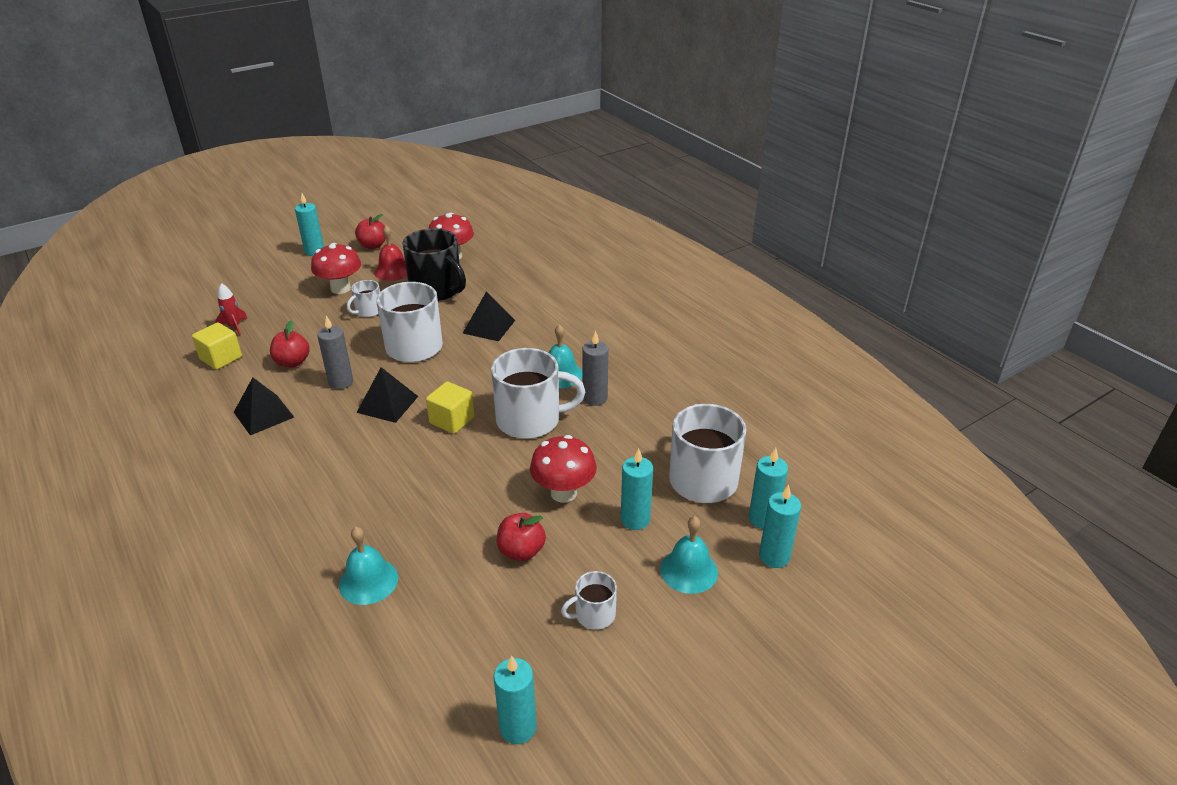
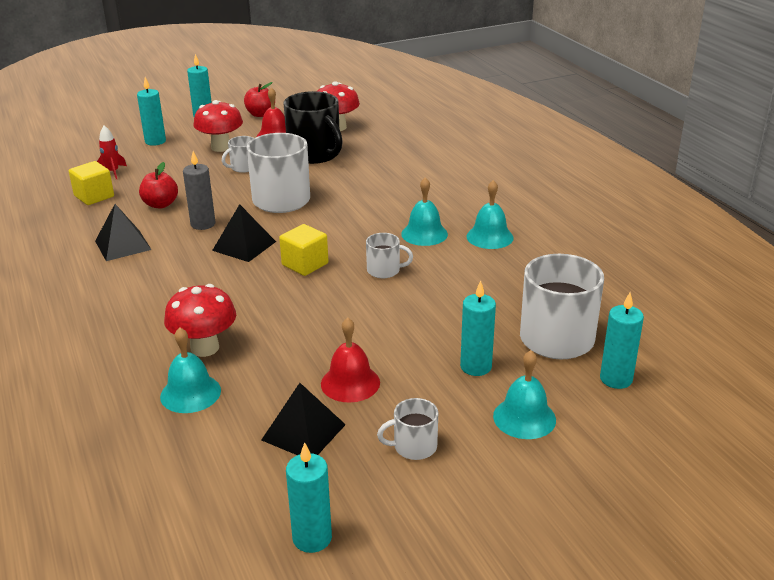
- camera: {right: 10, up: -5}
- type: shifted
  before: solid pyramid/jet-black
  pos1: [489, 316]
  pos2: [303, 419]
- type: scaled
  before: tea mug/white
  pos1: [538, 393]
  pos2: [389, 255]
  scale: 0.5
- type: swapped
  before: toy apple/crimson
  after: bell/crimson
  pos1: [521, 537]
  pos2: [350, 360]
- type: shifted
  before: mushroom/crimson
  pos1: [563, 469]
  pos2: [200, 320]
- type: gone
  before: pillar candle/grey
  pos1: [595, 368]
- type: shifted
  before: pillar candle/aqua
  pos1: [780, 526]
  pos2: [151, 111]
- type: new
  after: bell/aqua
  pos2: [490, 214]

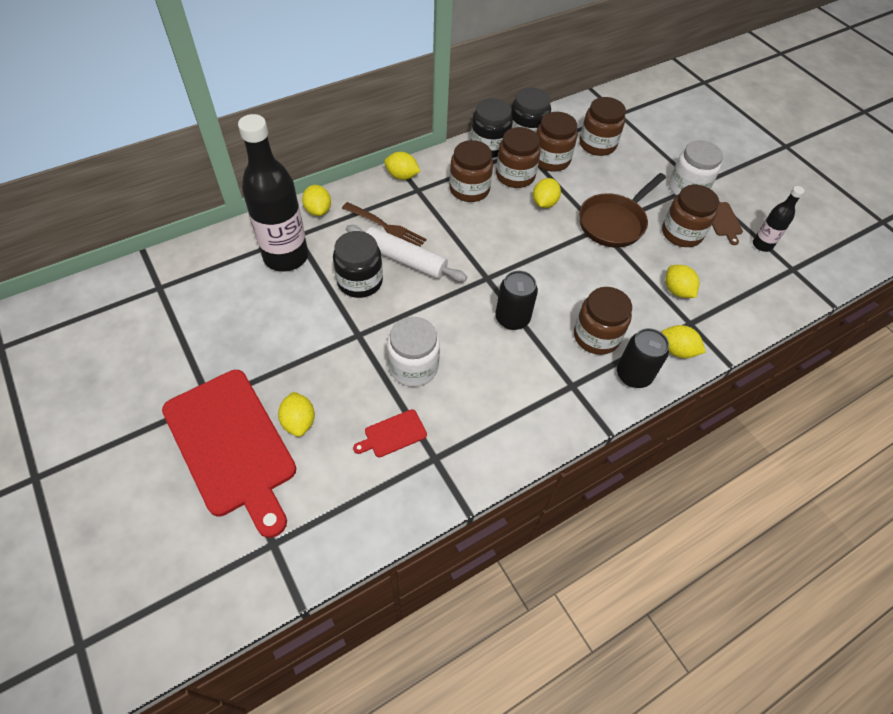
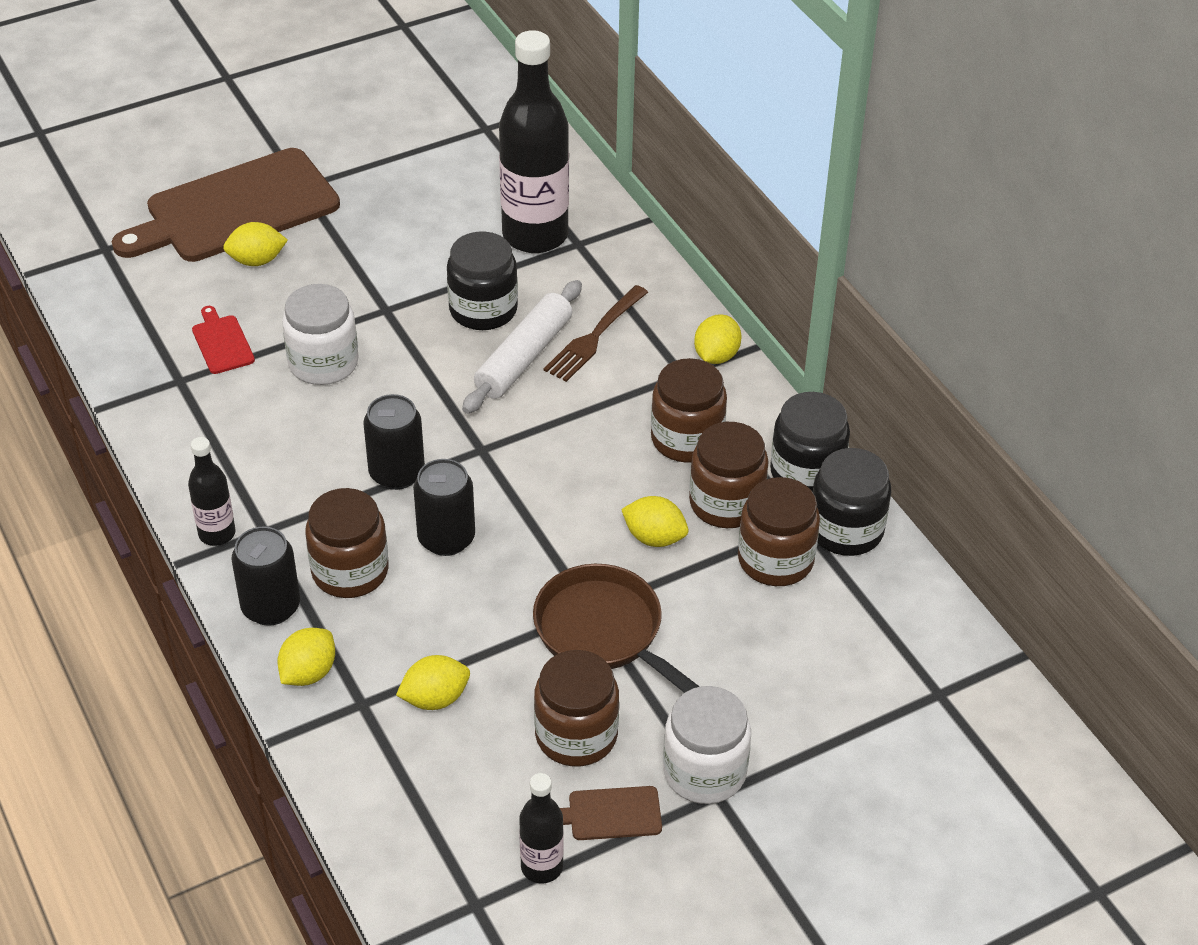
- camera: {right: 95, up: -10}
- type: repainted
  before: chopping board/crimson
  after: chopping board/dark brown
  pos1: [229, 454]
  pos2: [226, 205]
- type: gone
  before: citrus fruit/bright yellow
  pos1: [316, 200]
- type: gone
  before: preserve jar/dark brown
  pos1: [602, 126]
- type: new
  after: bottle/jet-black
  pos2: [212, 491]
- type: new
  after: soda can/jet-black
  pos2: [444, 507]

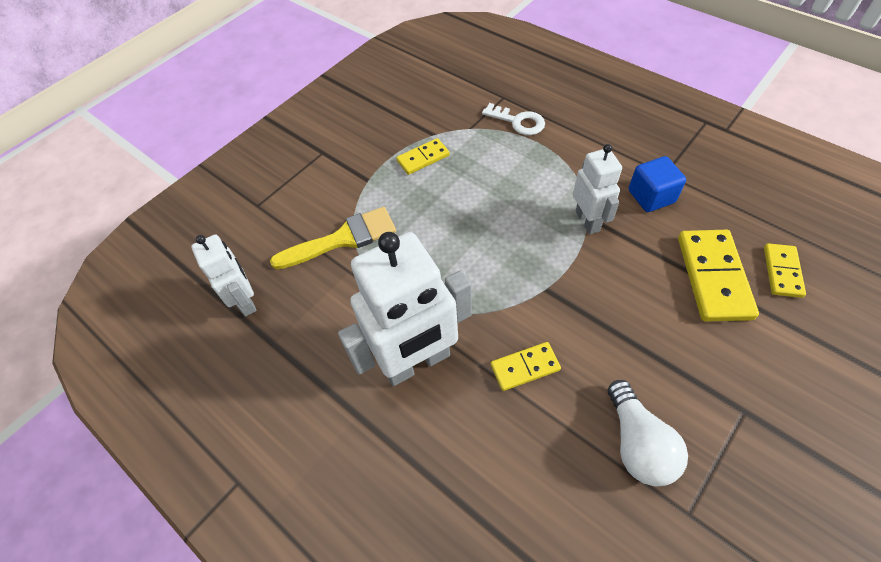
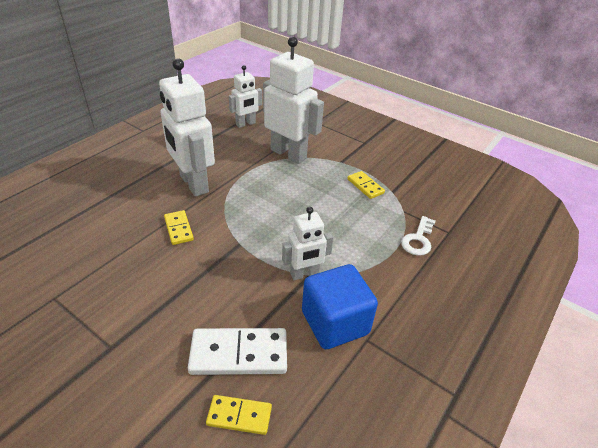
- camera: {right: 80, up: -15}
- type: swapped
  before: brush/bright yellow
  after: robot figure/white
  pos1: [333, 238]
  pos2: [293, 100]
- type: gone
  before: lightbulb/white
  pos1: [648, 433]
- type: scaled
  before: solid cube/cobalt
  pos1: [657, 184]
  pos2: [340, 306]
  scale: 1.57
- type: repainted
  before: domino piece/bright yellow
  after: domino piece/white
  pos1: [718, 276]
  pos2: [237, 351]

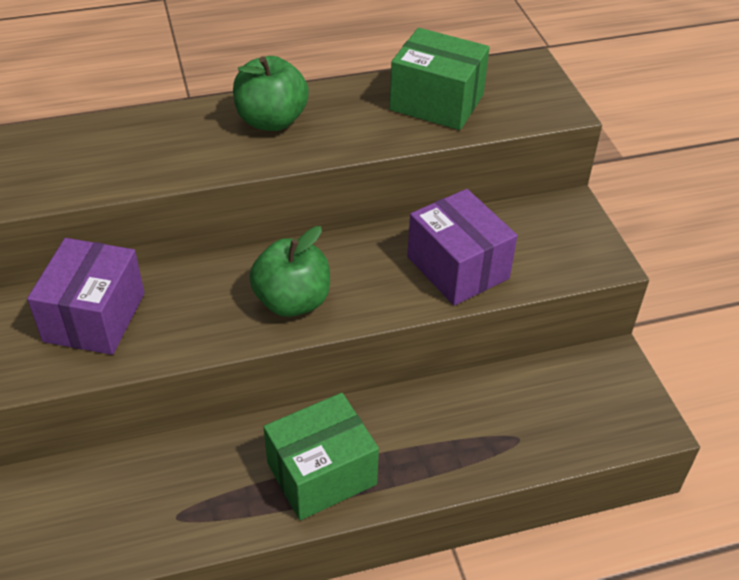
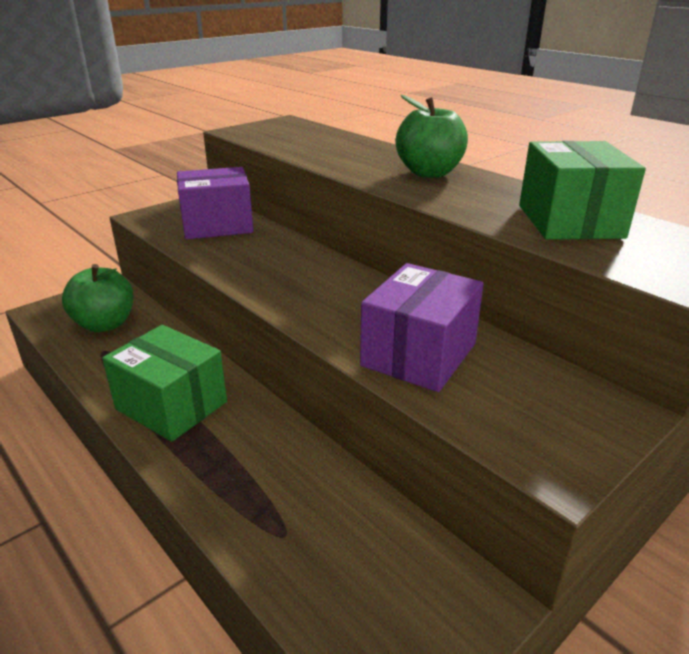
- camera: {right: 65, up: -15}
- type: shifted
  before: toy apple/green
  pos1: [289, 271]
  pos2: [97, 298]

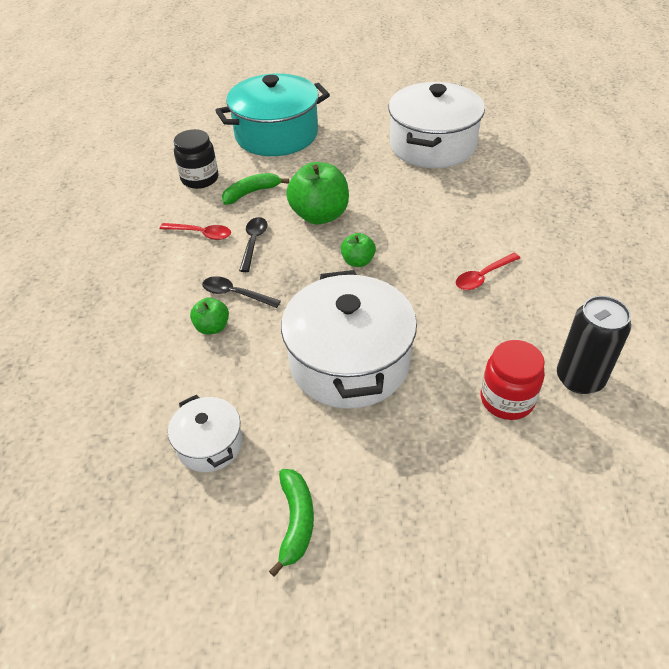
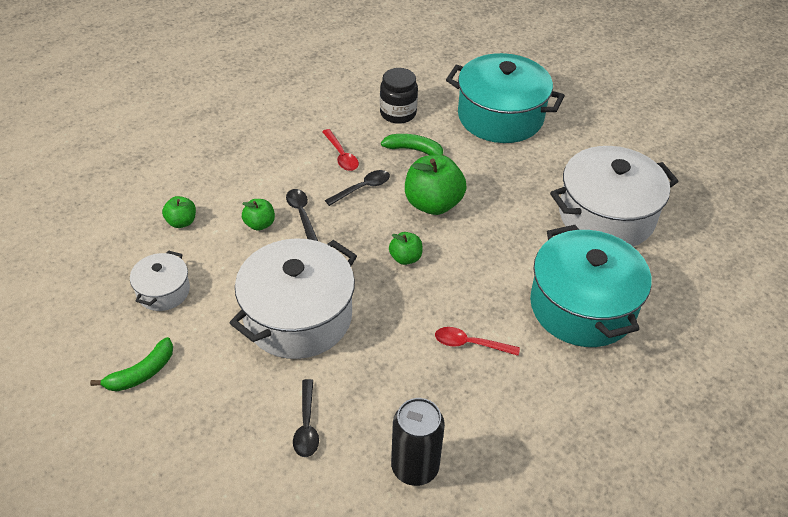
- camera: {right: 45, up: 0}
- type: gone
  before: preserve jar/crimson
  pos1: [513, 380]
- type: new
  after: toy apple/green
  pos2: [179, 212]
- type: new
  after: spoon/jet-black
  pos2: [306, 418]
- type: new
  after: stockpot/aqua
  pos2: [591, 286]

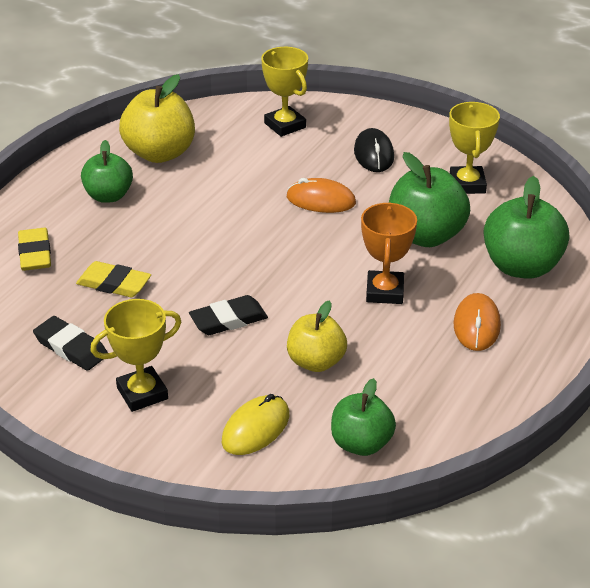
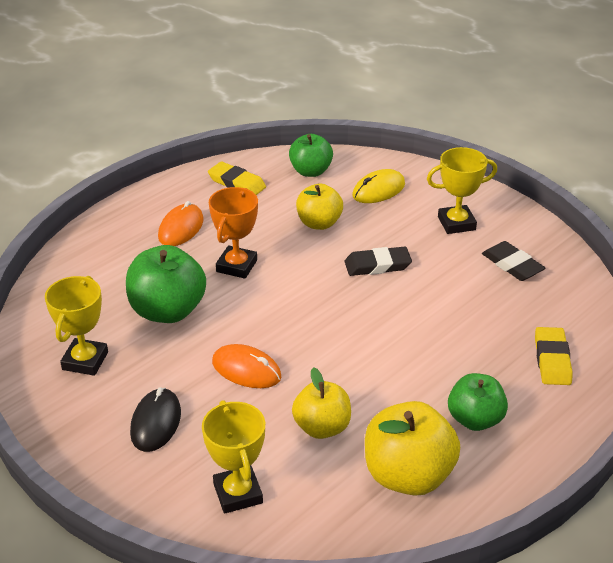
- camera: {right: -165, up: 0}
- type: shifted
  before: pencil eraser/bright yellow
  pos1: [113, 279]
  pos2: [237, 178]
- type: gone
  before: toy apple/green
  pos1: [526, 227]
- type: new
  after: toy apple/bright yellow
  pos2: [321, 403]

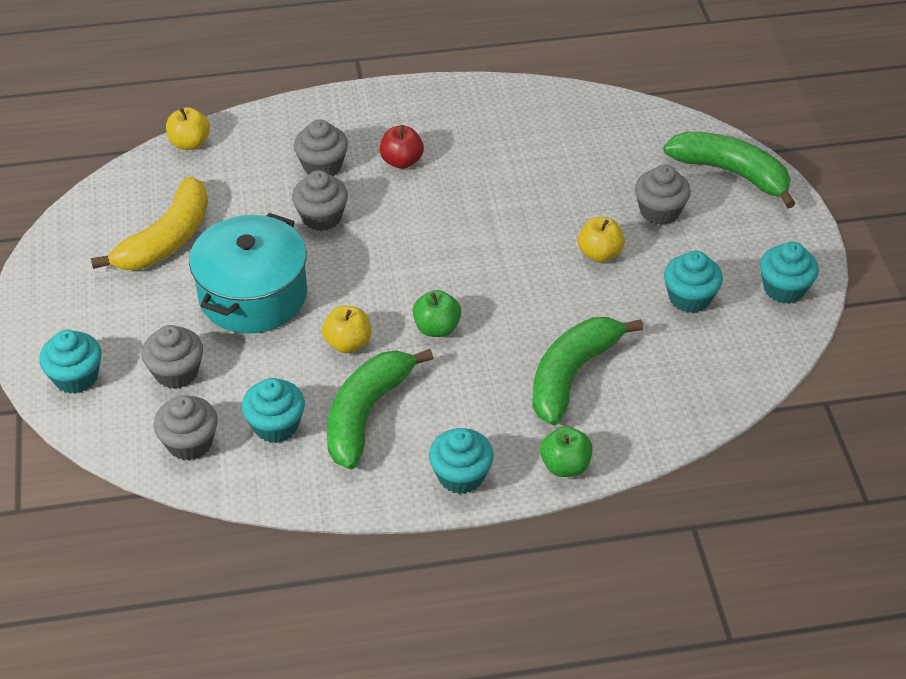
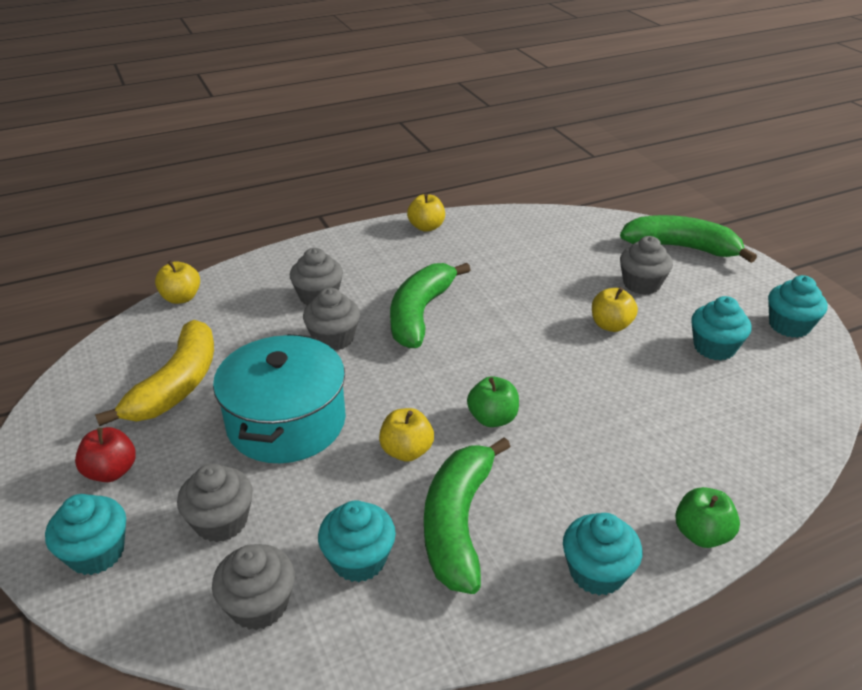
- camera: {right: -15, up: -10}
- type: shifted
  before: toy apple/crimson
  pos1: [402, 147]
  pos2: [105, 454]
- type: shifted
  before: toy banana/green
  pos1: [587, 371]
  pos2: [430, 305]
- type: new
  after: toy apple/bright yellow
  pos2: [426, 213]

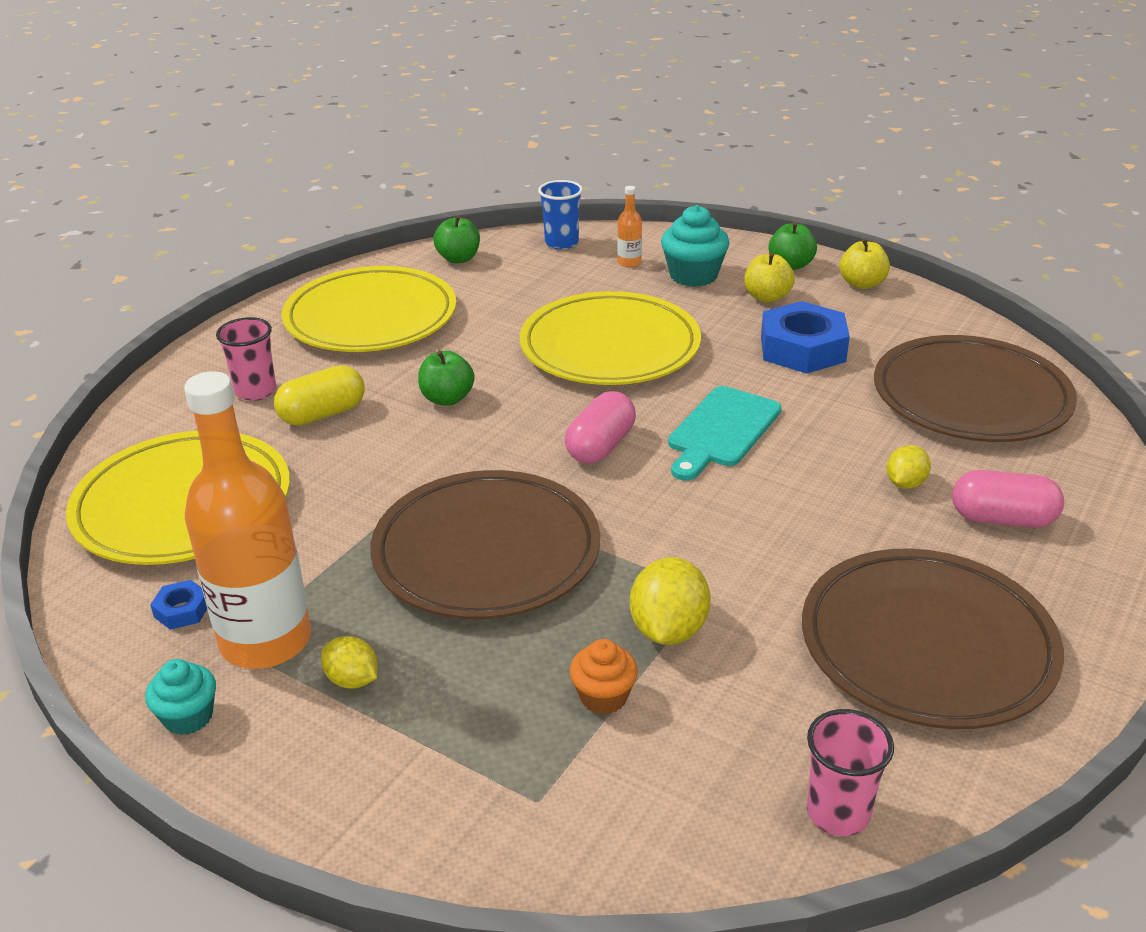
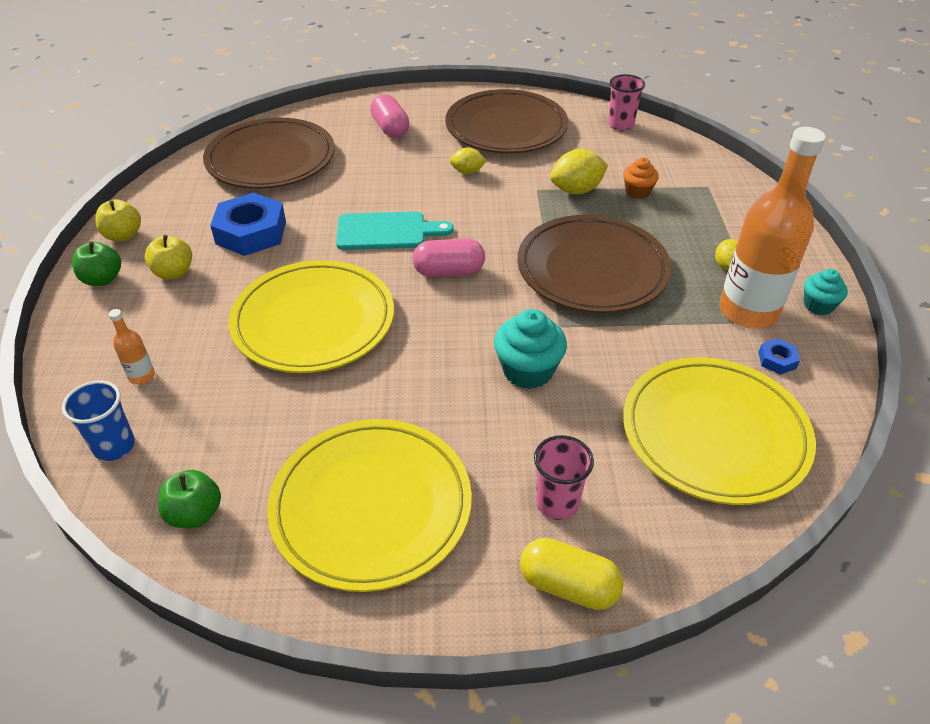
- camera: {right: -125, up: 10}
- type: shifted
  before: pill shape/bright yellow
  pos1: [319, 395]
  pos2: [572, 574]
- type: gone
  before: toy apple/green
  pos1: [446, 378]
- type: shifted
  before: muffin/aqua
  pos1: [695, 246]
  pos2: [530, 349]
- type: shifted
  before: citrus fruit/bright yellow
  pos1: [908, 467]
  pos2: [468, 160]

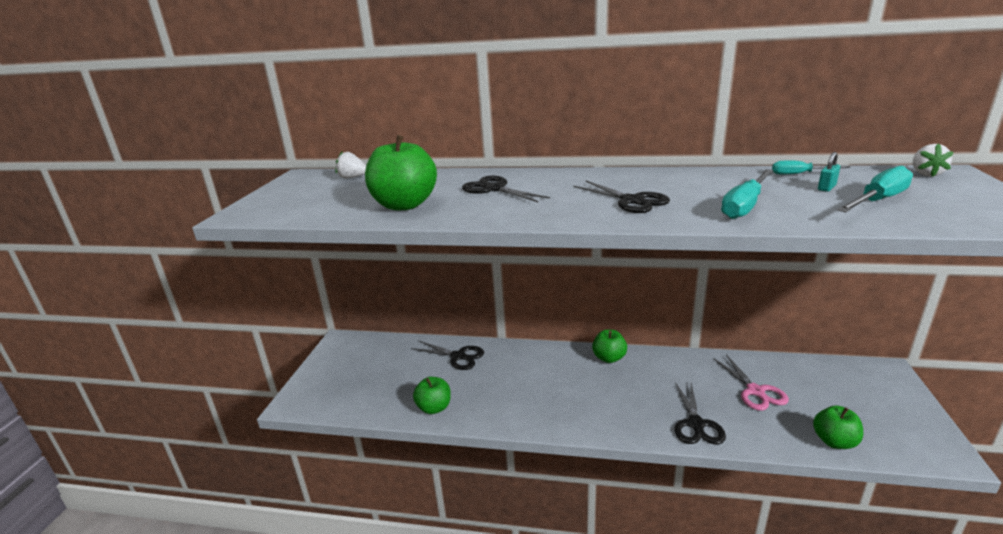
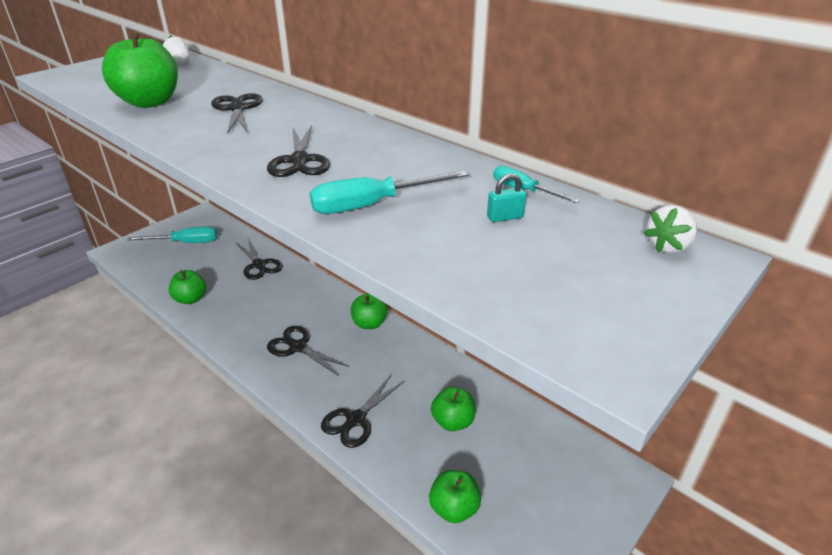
- camera: {right: 30, up: 10}
- type: swapped
  before: shears/rose-pink
  after: toy apple/green
  pos1: [751, 383]
  pos2: [453, 409]
- type: shifted
  before: flat screwdriver/aqua
  pos1: [875, 189]
  pos2: [172, 235]
- type: new
  after: shears/jet-black
  pos2: [308, 351]

